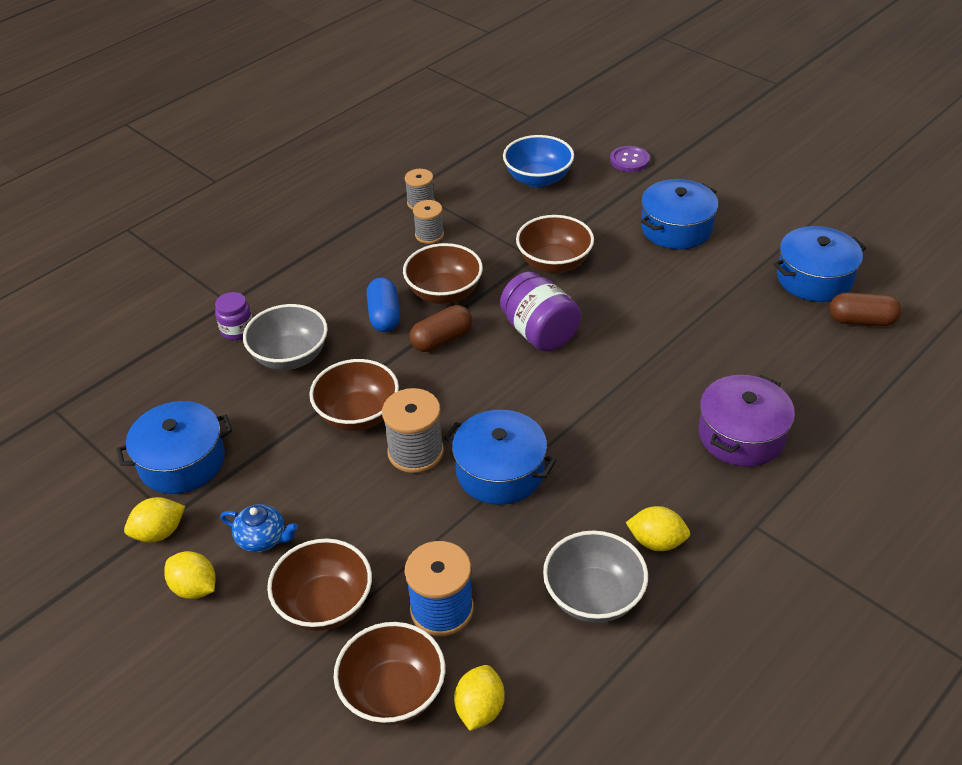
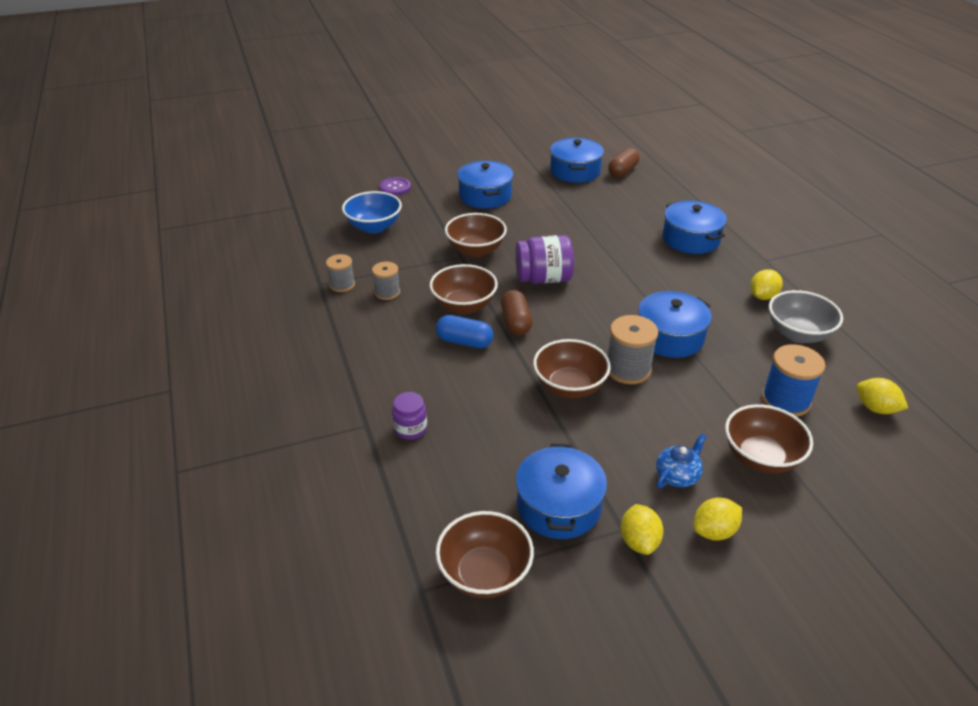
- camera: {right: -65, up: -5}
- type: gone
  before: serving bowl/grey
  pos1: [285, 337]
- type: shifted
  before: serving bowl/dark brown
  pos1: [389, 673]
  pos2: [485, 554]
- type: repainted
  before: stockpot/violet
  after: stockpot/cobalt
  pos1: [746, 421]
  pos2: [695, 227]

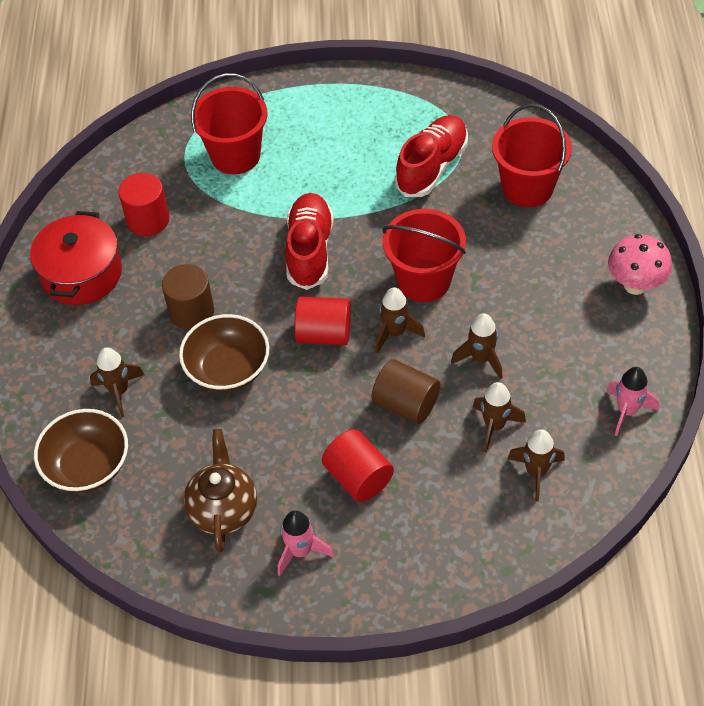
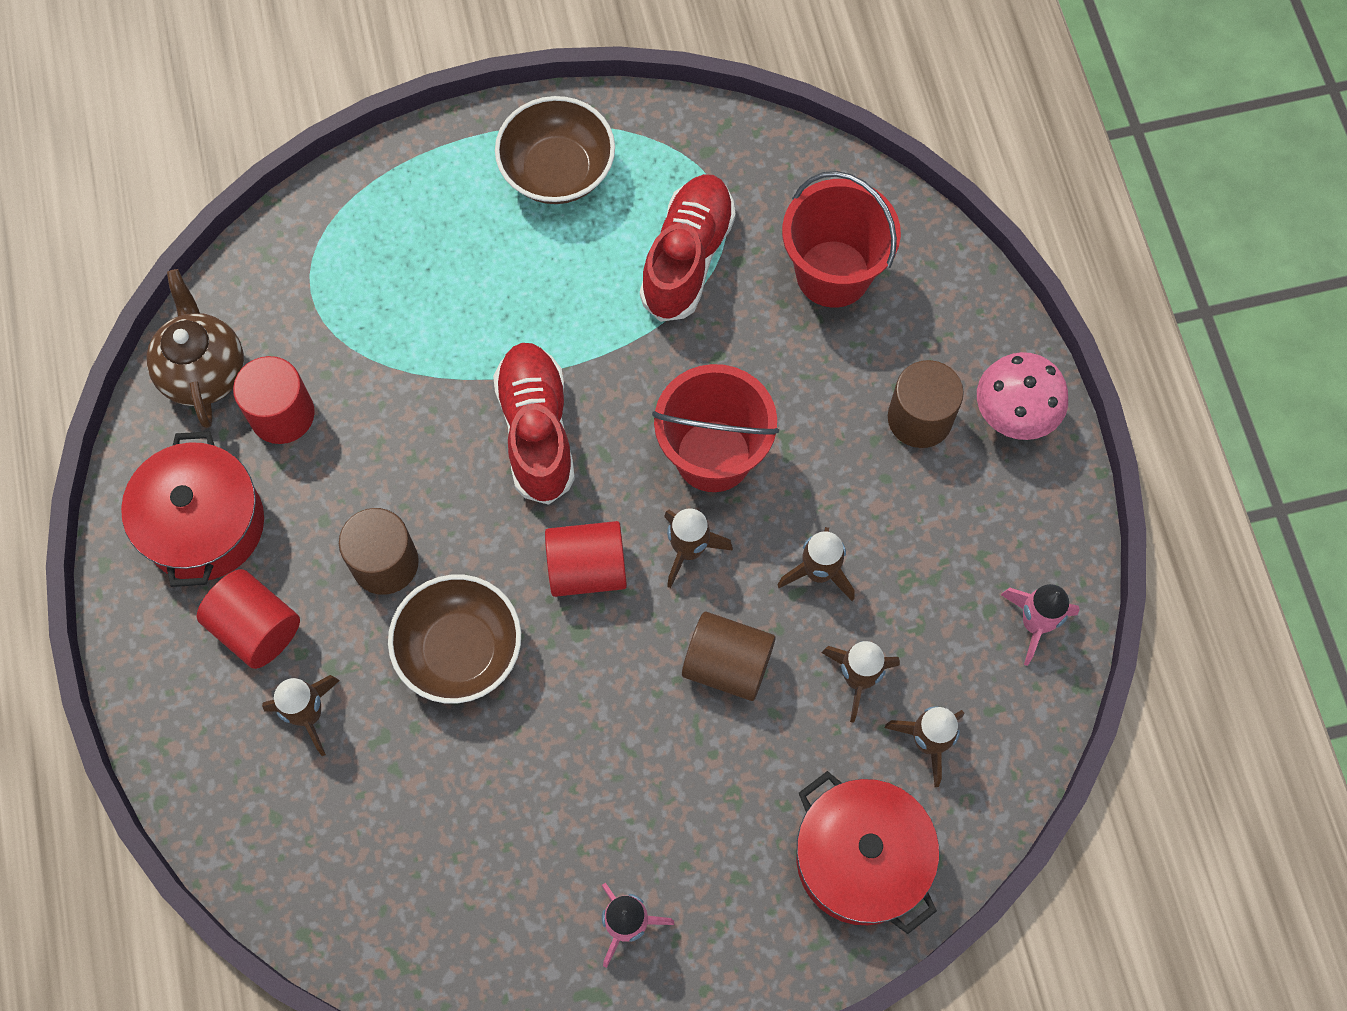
- camera: {right: -15, up: 15}
- type: shifted
  before: serving bowl/dark brown
  pos1: [81, 451]
  pos2: [555, 150]
- type: shifted
  before: tea pot/dark brown
  pos1: [220, 490]
  pos2: [195, 348]
- type: gone
  before: bucket/crimson
  pos1: [229, 123]
- type: shifted
  before: cylinder shape/crimson
  pos1: [358, 465]
  pos2: [248, 619]
- type: new
  after: stockpot/crimson
  pos2: [867, 852]
- type: new
  after: cylinder shape/dark brown
  pos2: [926, 404]

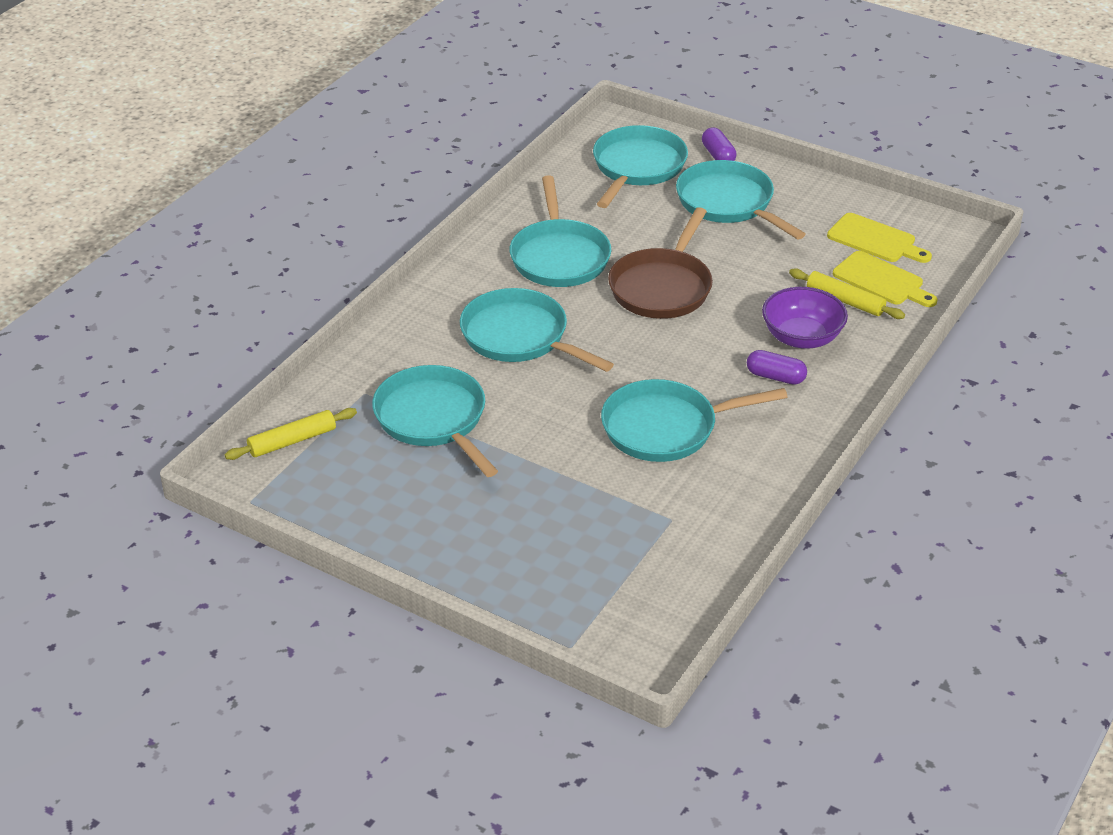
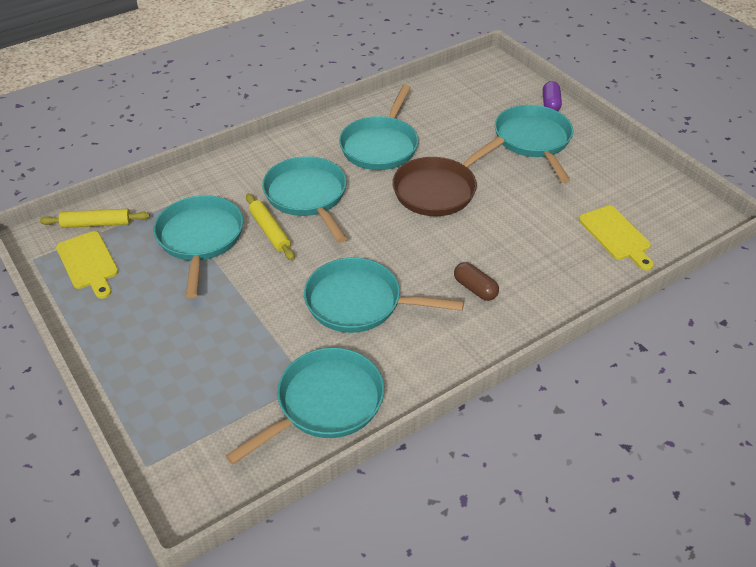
- camera: {right: 25, up: 5}
- type: shifted
  before: pan/aqua
  pos1: [640, 166]
  pos2: [305, 406]
- type: repainted
  before: pill shape/violet
  after: pill shape/dark brown
  pos1: [777, 367]
  pos2: [476, 281]
- type: gone
  before: serving bowl/violet
  pos1: [805, 318]
- type: shifted
  before: dough roller/bright yellow
  pos1: [847, 293]
  pos2: [270, 227]
- type: shifted
  before: chopping board/bright yellow
  pos1: [879, 238]
  pos2: [87, 265]

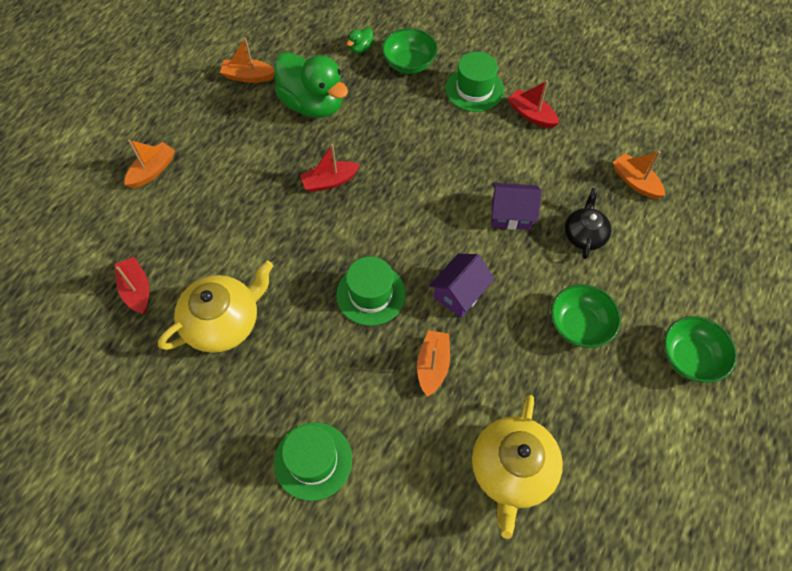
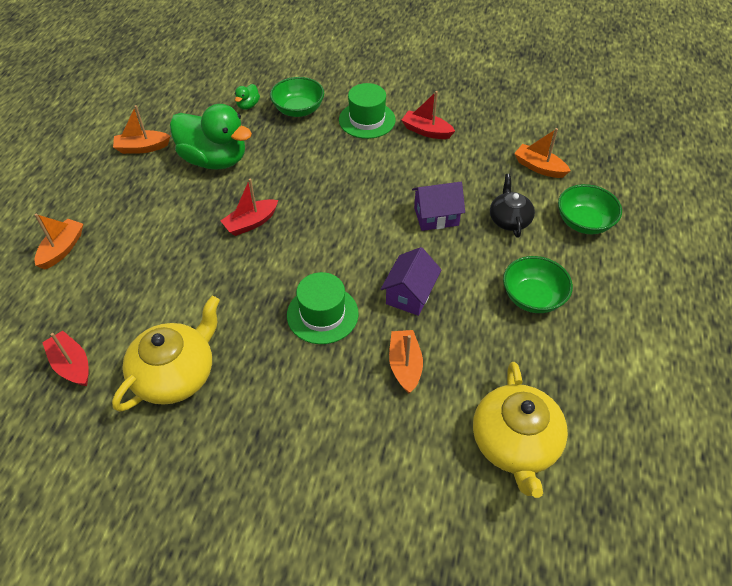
- camera: {right: -15, up: -10}
- type: gone
  before: hat/green
  pos1: [313, 461]
- type: shifted
  before: serving bowl/green
  pos1: [700, 349]
  pos2: [590, 209]

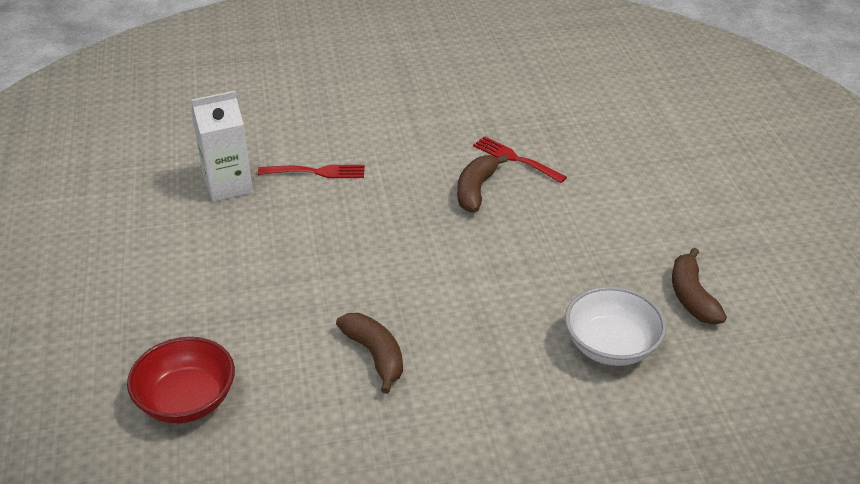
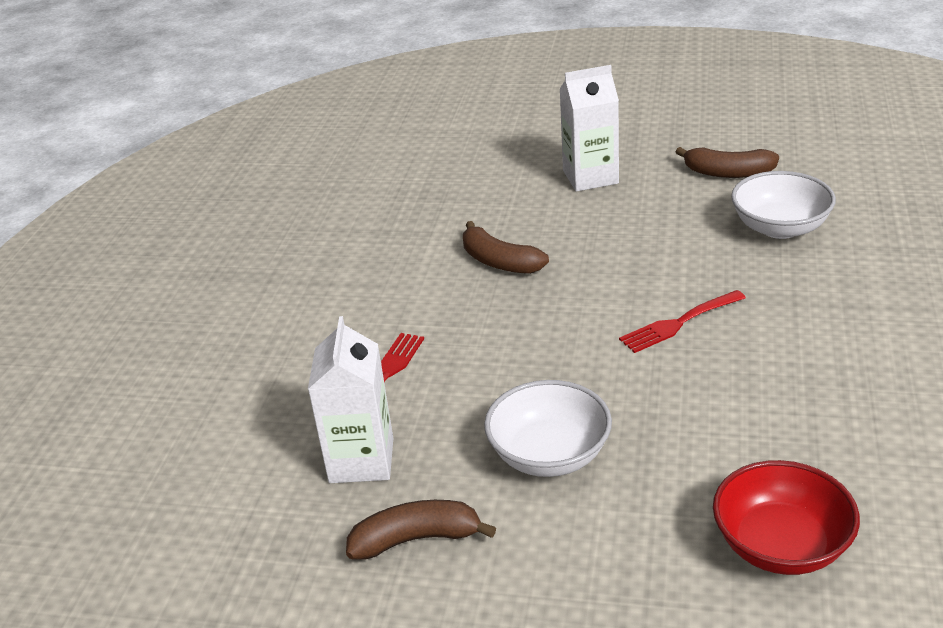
- camera: {right: -65, up: -5}
- type: shifted
  before: toy banana/dark brown
  pos1: [369, 353]
  pos2: [421, 529]
- type: shifted
  before: table fork/crimson
  pos1: [520, 159]
  pos2: [682, 321]
- type: new
  after: serving bowl/white
  pos2: [548, 428]
- type: new
  after: carton/white
  pos2: [589, 128]

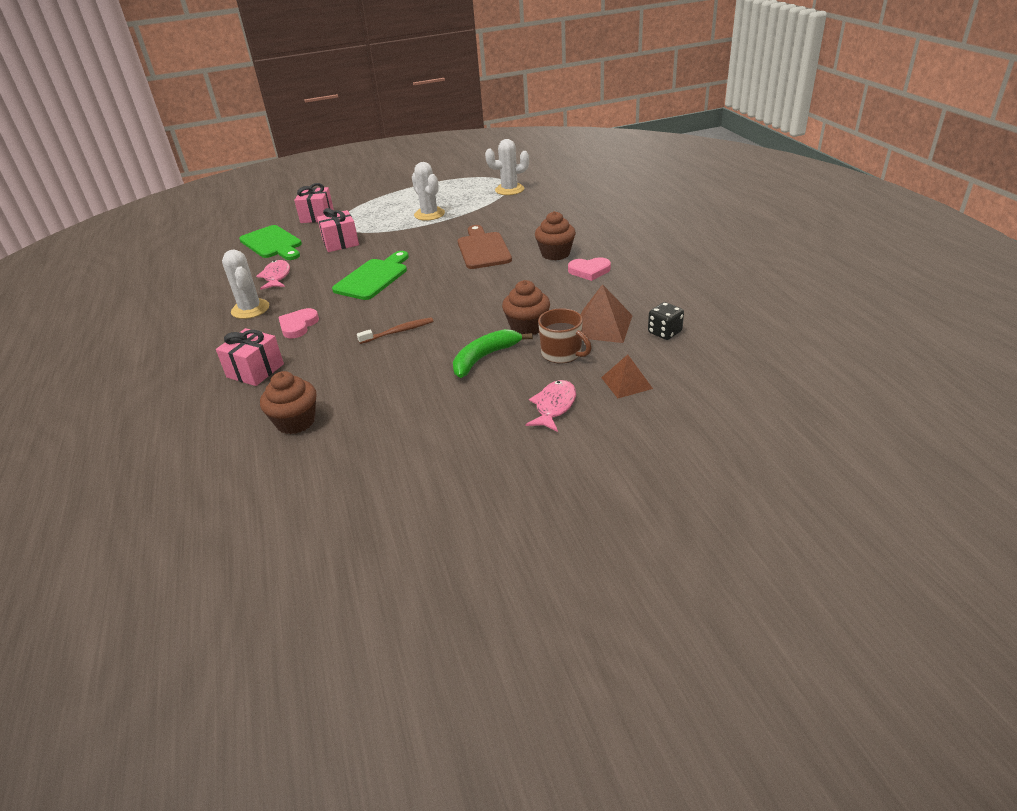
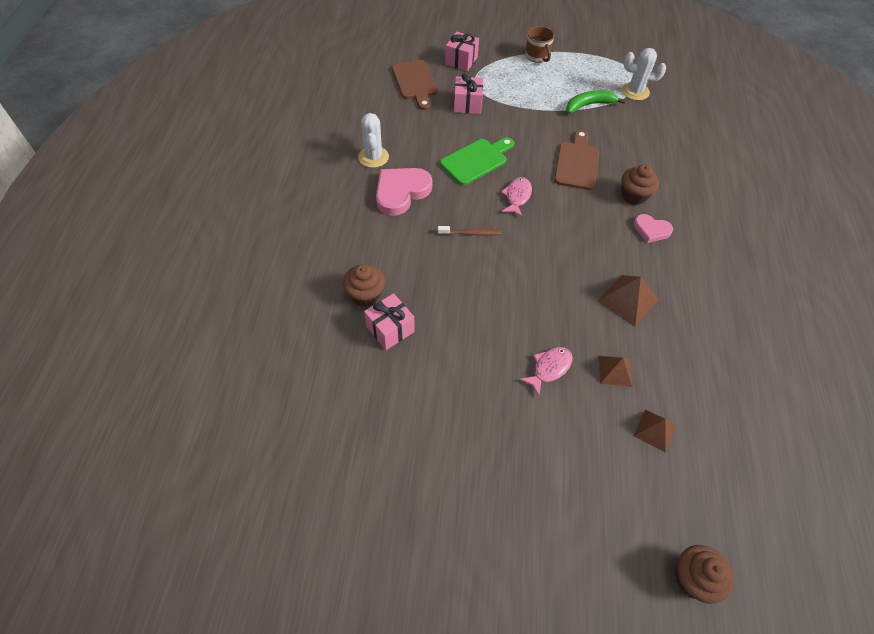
- camera: {right: 20, up: 20}
- type: shifted
  before: present/rose-pink
  pos1: [250, 357]
  pos2: [389, 321]
- type: repainted
  before: chopping board/green
  after: chopping board/dark brown
  pos1: [270, 242]
  pos2: [414, 85]
- type: shifted
  before: toy fish/rose-pink
  pos1: [273, 275]
  pos2: [516, 197]
- type: scaled
  before: love heart/rose-pink
  pos1: [298, 323]
  pos2: [404, 192]
  scale: 1.75
- type: gone
  before: prickly plant/white
  pos1: [428, 191]
- type: shifted
  before: toy banana/green
  pos1: [493, 353]
  pos2: [596, 102]
- type: shifted
  before: muffin/dark brown
  pos1: [526, 307]
  pos2: [704, 574]
- type: shifted
  before: tea mug/dark brown
  pos1: [565, 336]
  pos2: [539, 44]
- type: gone
  before: game die/jet-black
  pos1: [666, 321]
- type: new
  after: solid pyramid/dark brown
  pos2: [655, 431]

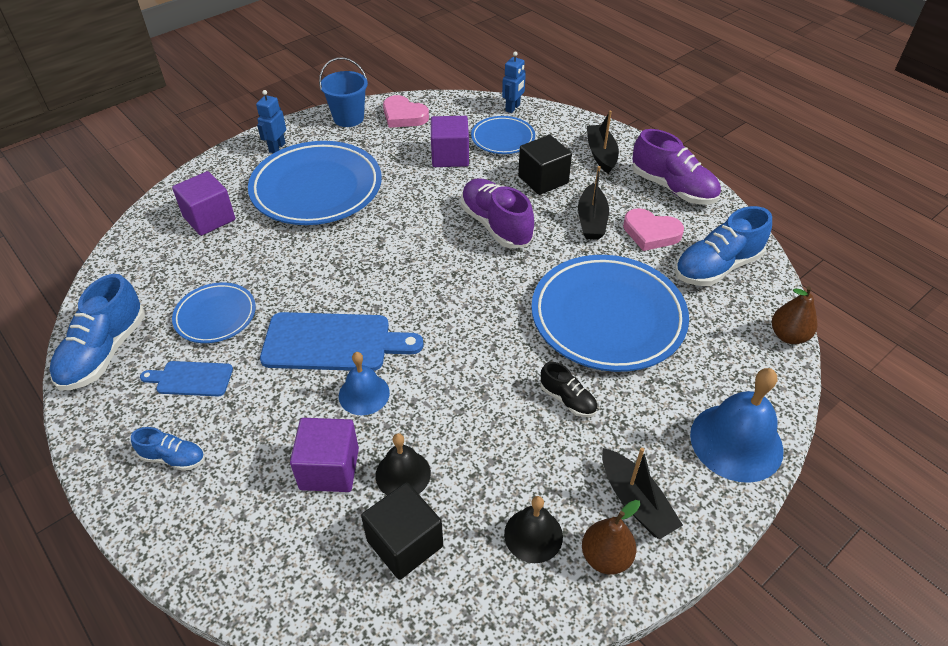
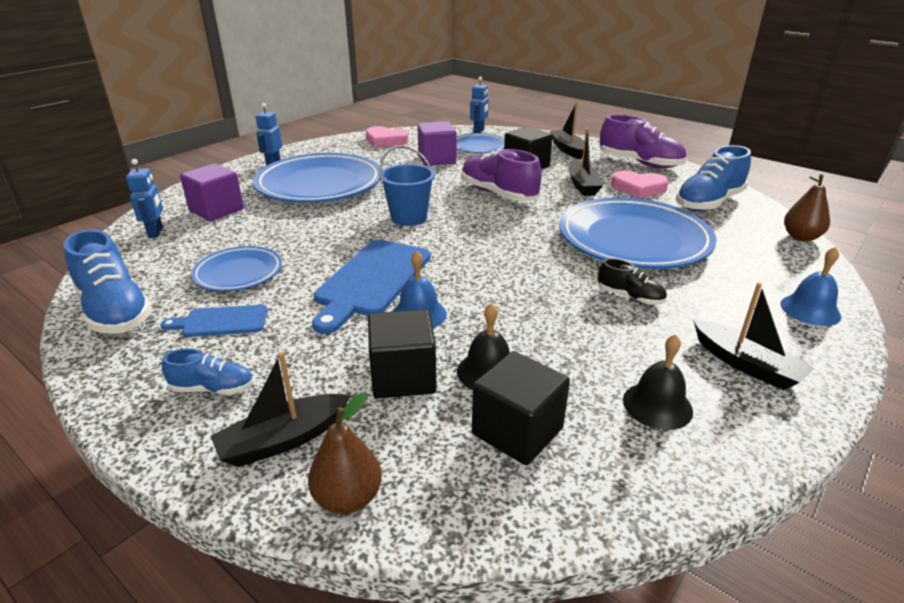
- camera: {right: -10, up: -15}
- type: rotated
  before: shoe/cobalt
  pos1: [97, 332]
  pos2: [107, 281]
  turn: -45
- type: rotated
  before: chopping board/cobalt
  pos1: [341, 341]
  pos2: [371, 287]
  turn: 120
- type: repainted
  before: solid cube/violet
  after: solid cube/jet-black
  pos1: [324, 455]
  pos2: [402, 354]
- type: shifted
  before: bucket/cobalt
  pos1: [343, 92]
  pos2: [407, 185]
- type: shifted
  before: pear/dark brown
  pos1: [611, 537]
  pos2: [345, 453]
- type: scaled
  before: bell/cobalt
  pos1: [737, 425]
  pos2: [810, 286]
  scale: 0.59
- type: new
  after: robot figure/cobalt
  pos2: [144, 198]
- type: new
  after: sailboat/jet-black
  pos2: [280, 409]

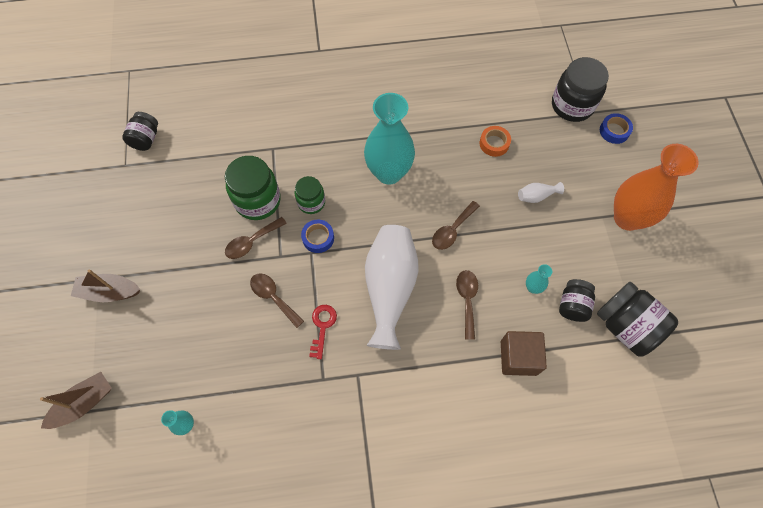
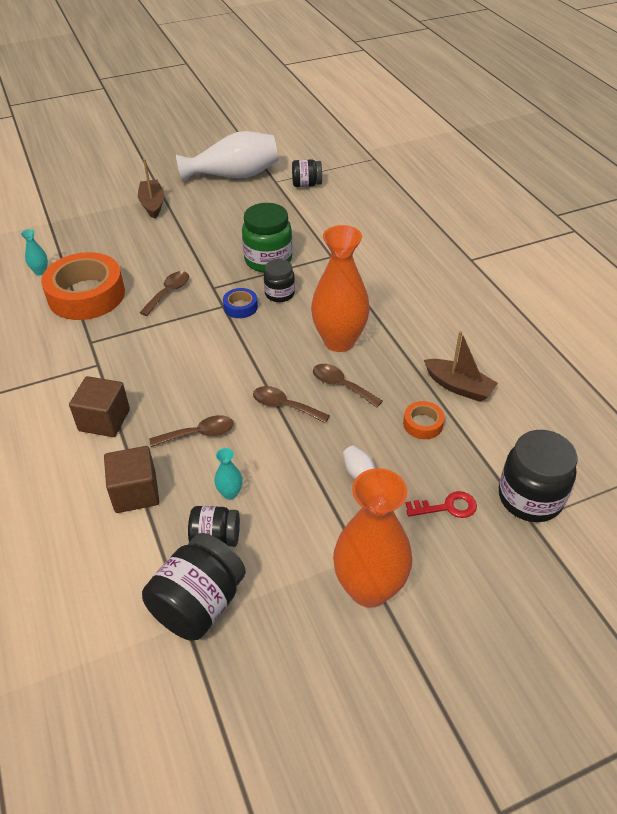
- camera: {right: 75, up: -20}
- type: shifted
  before: sailboat/dark brown
  pos1: [76, 400]
  pos2: [461, 366]
- type: shifted
  before: spoon/dark brown
  pos1: [256, 238]
  pos2: [348, 386]
- type: repainted
  before: preserve jar/green
  after: preserve jar/jet-black
  pos1: [310, 195]
  pos2: [279, 280]
- type: shifted
  before: latchkey/crimson
  pos1: [323, 332]
  pos2: [441, 504]
- type: repainted
  before: vase/aqua
  after: vase/orange
  pos1: [389, 139]
  pos2: [340, 288]
- type: shifted
  before: vase/white
  pos1: [391, 287]
  pos2: [227, 156]
- type: gone
  before: tape/cobalt
  pos1: [616, 128]
- type: new
  after: tape/orange
  pos2: [83, 286]
- type: new
  after: solid cube/dark brown
  pos2: [99, 406]

